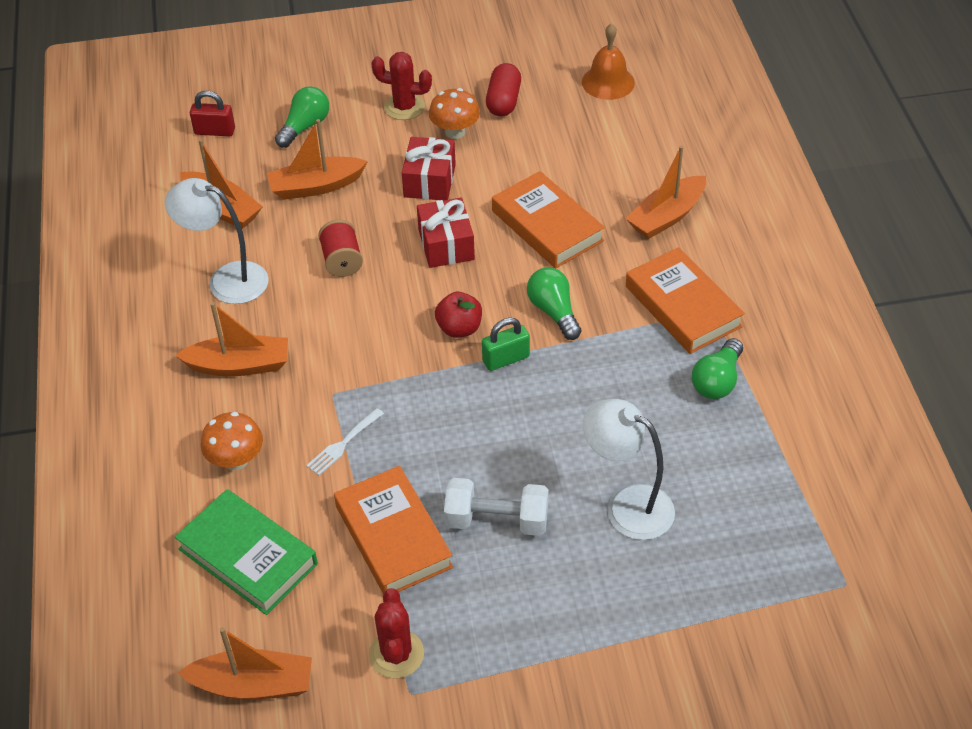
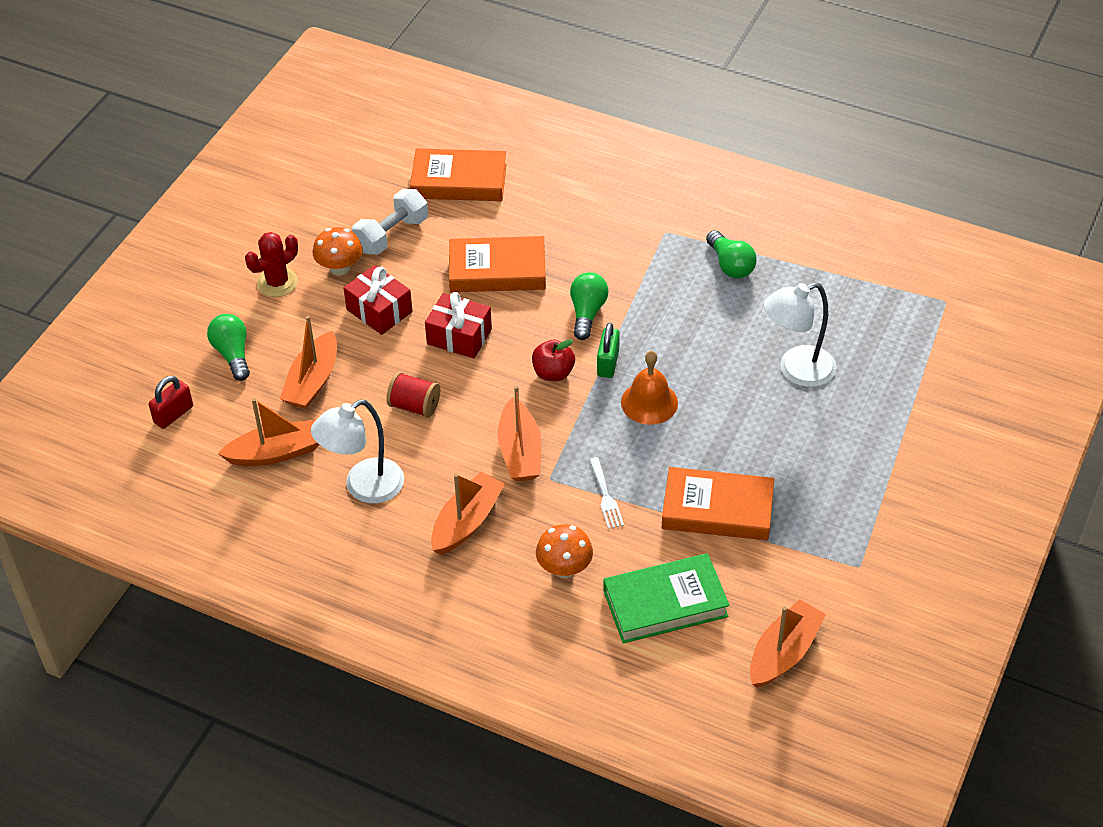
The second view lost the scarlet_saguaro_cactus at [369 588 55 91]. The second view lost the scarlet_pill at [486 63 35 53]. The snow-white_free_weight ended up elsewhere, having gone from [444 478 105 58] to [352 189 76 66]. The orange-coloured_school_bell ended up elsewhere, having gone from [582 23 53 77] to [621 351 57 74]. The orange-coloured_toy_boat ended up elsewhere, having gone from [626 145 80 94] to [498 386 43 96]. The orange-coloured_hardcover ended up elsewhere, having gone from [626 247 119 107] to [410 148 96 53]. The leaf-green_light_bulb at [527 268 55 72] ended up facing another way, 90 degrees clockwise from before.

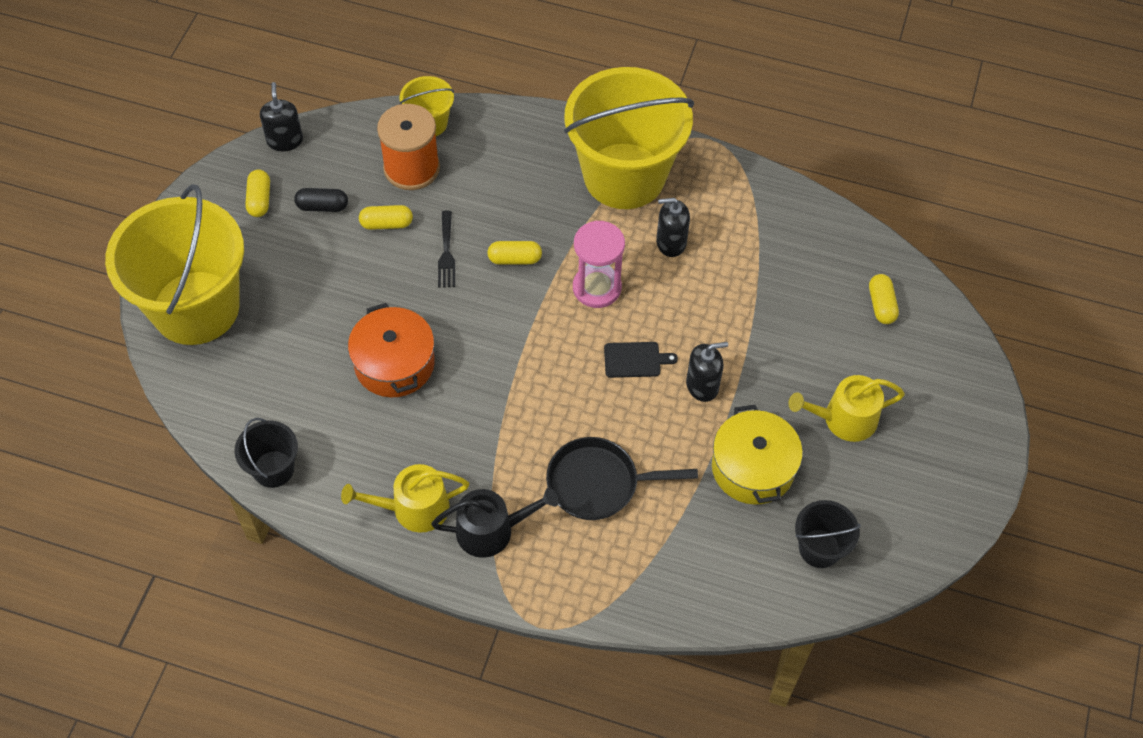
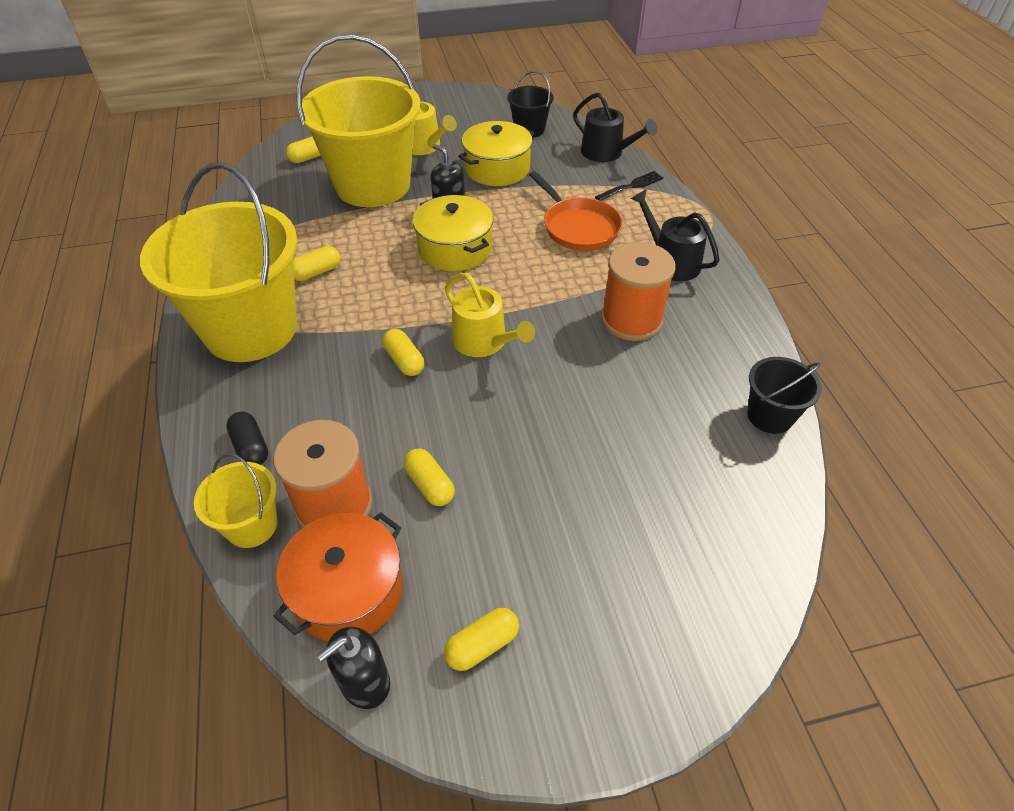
The second view lost the rose-pink_sand_timer at [573 221 52 87]. The second view gained the jet-black_watering_pot at [573 92 84 70]. The second view gained the orange-coloured_reel_of_thread at [601 242 74 99]. The bright_yellow_sand_bucket ended up elsewhere, having gone from [105 184 139 161] to [297 34 124 173]. The jet-black_pill ended up elsewhere, having gone from [294 188 54 24] to [226 412 42 53]. The bright_yellow_watering_pot ended up elsewhere, having gone from [341 464 128 69] to [445 273 90 84]. The orange-coloured_stockpot ended up elsewhere, having gone from [348 303 87 94] to [273 512 130 129]. The jet-black_dinner_fork ended up elsewhere, having gone from [438 211 17 77] to [595 171 69 30]. Where the jet-black_chopping_board stood at [604 342 74 36], the bright_yellow_stockpot came to stand at [413 195 80 76]. Where the jet-black_soap_pump stood at [656 198 34 59], the bright_yellow_pill came to stand at [293 246 47 35]. What was the jet-black_pan at [546 437 152 83] turned into the orange-coloured_pan at [529 171 94 80].

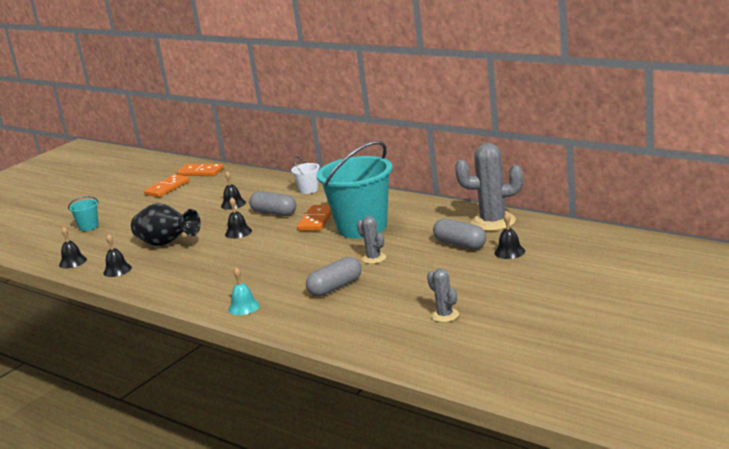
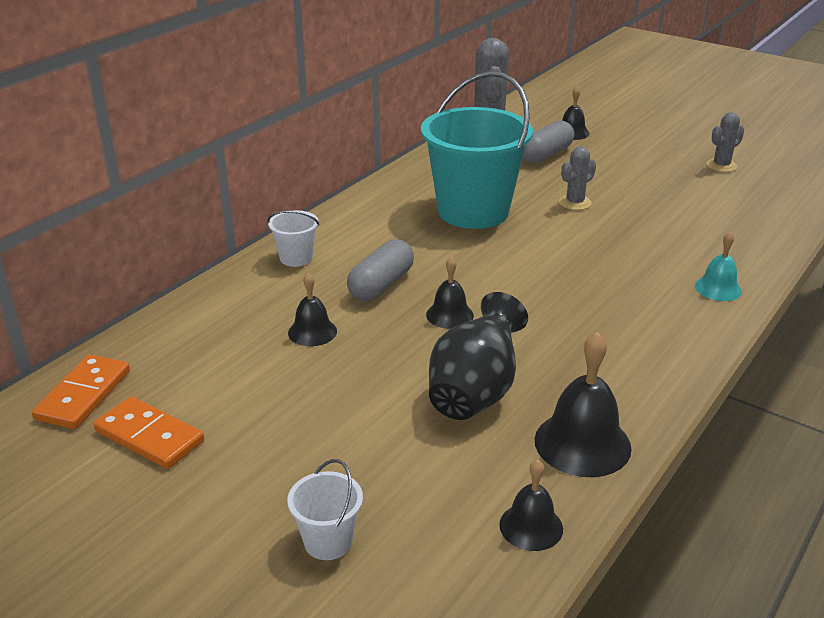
The second view lost the orange-coloured_domino_piece at [297 205 35 26]. The second view lost the ash-grey_pill at [306 257 56 40]. What was the aqua_sand_bucket at [68 196 31 35] turned into the snow-white_sand_bucket at [287 459 76 101]. The size of the jet-black_school_bell at [103 234 29 43] changed by a factor of 1.67.

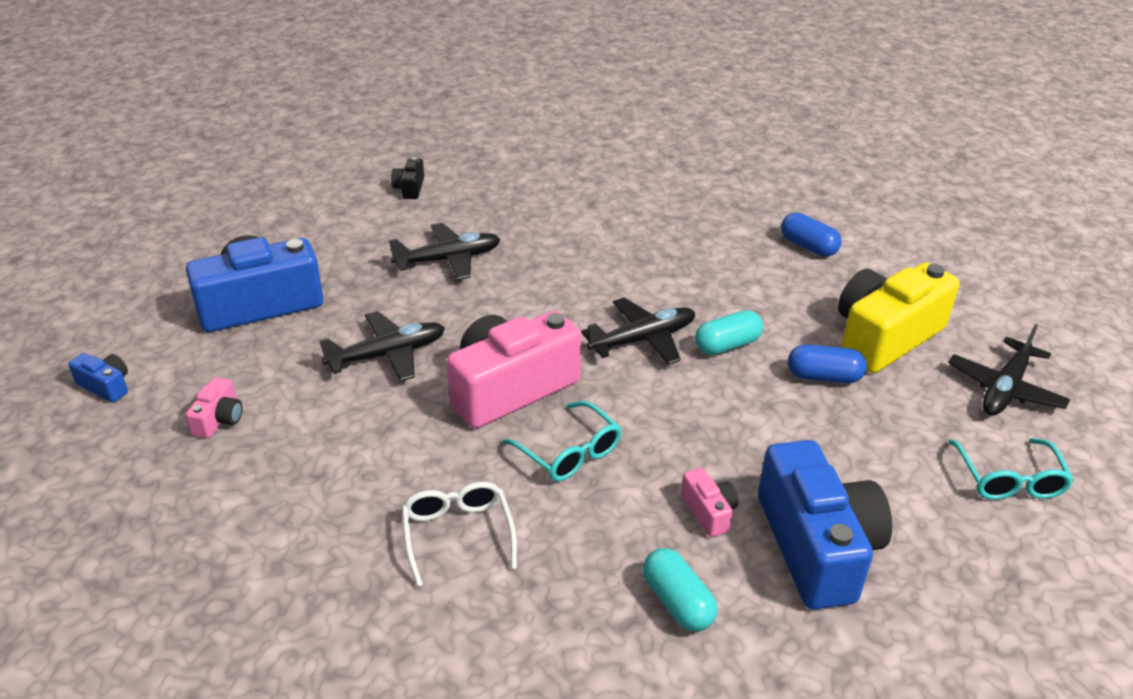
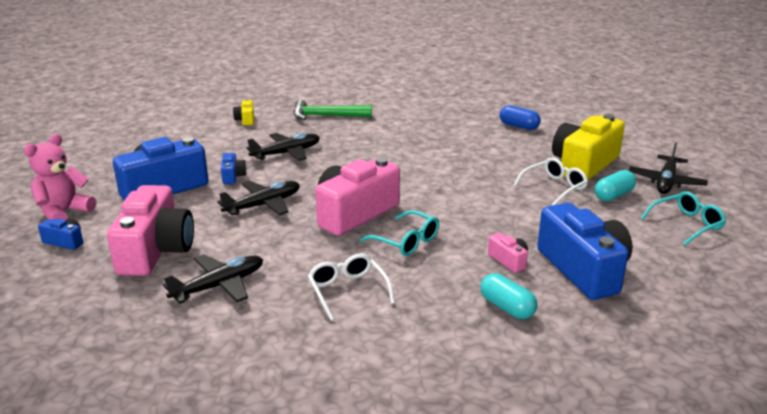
The second view gained the rose-pink_stuffed_bear at [24 134 72 86]. The second view gained the royal_blue_compact_camera at [221 153 26 31]. The second view gained the leaf-green_carpenter's_hammer at [294 99 78 21]. The jet-black_aeroplane ended up elsewhere, having gone from [581 298 114 67] to [163 254 100 50]. The aqua_pill ended up elsewhere, having gone from [695 310 68 45] to [594 170 42 31]. Where the royal_blue_pill stood at [788 344 79 39], the snow-white_spectacles came to stand at [513 158 75 47]. What was the jet-black_compact_camera at [391 157 33 42] turned into the bright_yellow_compact_camera at [233 99 21 26]. The aqua_spectacles at [948 438 126 62] ended up facing another way, 105 degrees counterclockwise from before. The size of the rose-pink_compact_camera at [186 377 56 61] changed by a factor of 2.31.

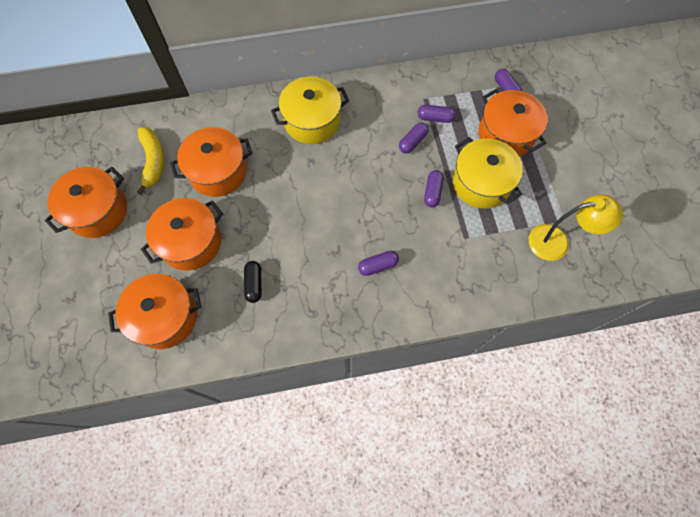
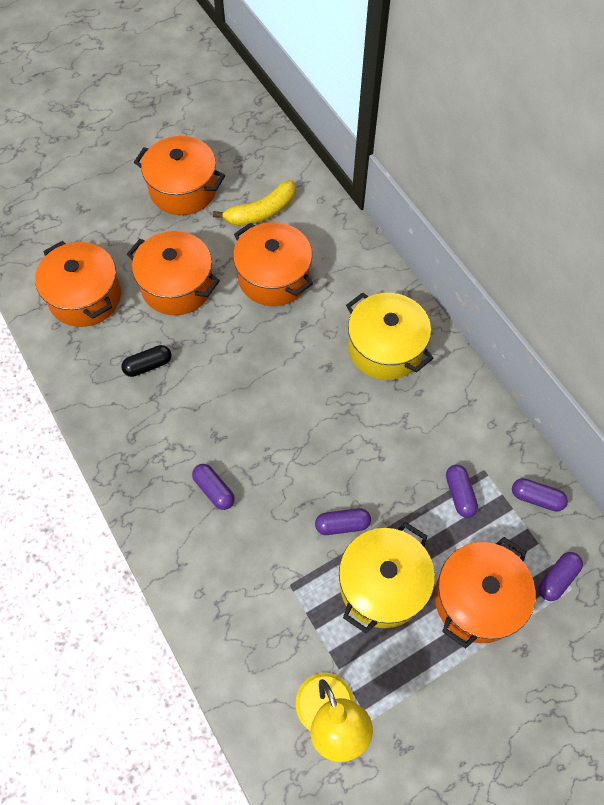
The royal_purple_pill ended up elsewhere, having gone from [399 122 30 31] to [512 478 56 34].

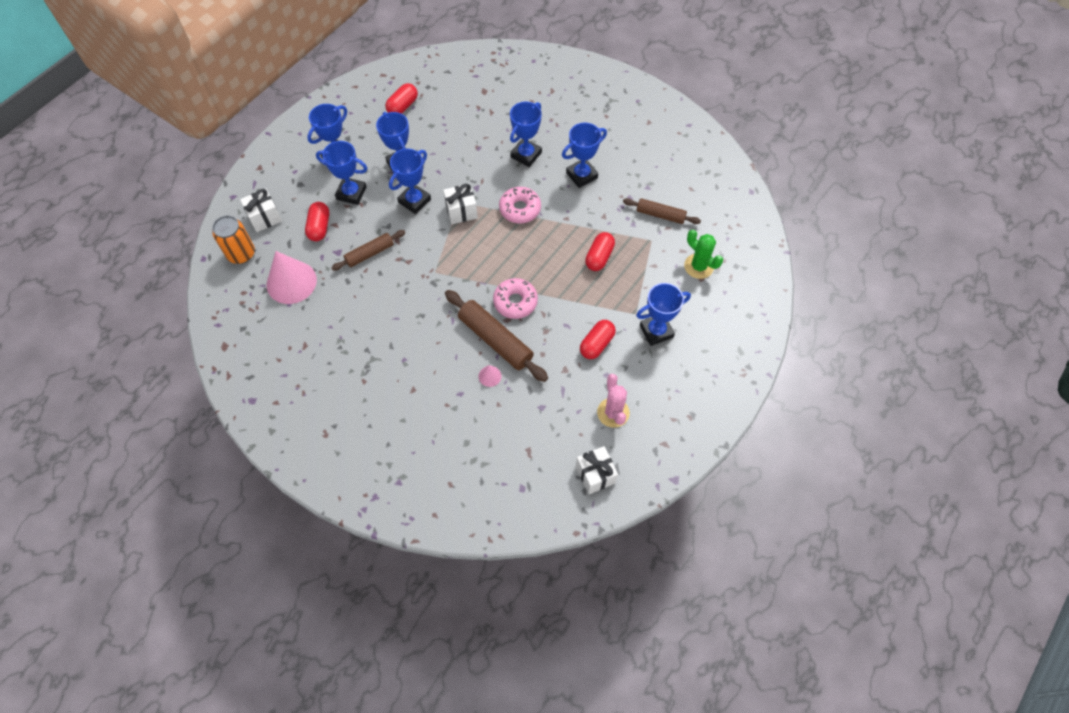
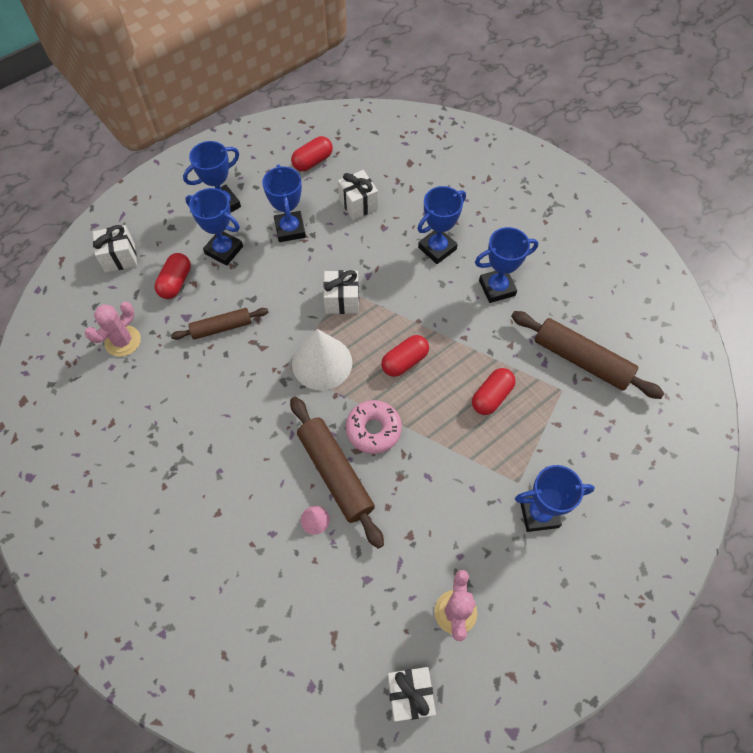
The second view lost the orange-coloured_soda_can at [212 215 43 49]. The second view lost the royal_blue_award_cup at [389 149 42 65]. The second view lost the rose-pink_glazed_donut at [499 187 42 37]. The second view lost the leaf-green_saguaro_cactus at [684 230 39 49]. The second view gained the snow-white_cone at [292 329 60 61]. The second view gained the snow-white_present at [338 170 40 50]. The scarlet_pill ended up elsewhere, having gone from [580 320 36 39] to [381 335 48 42]. Where the rose-pink_cone stood at [267 251 50 53], the rose-pink_saguaro_cactus came to stand at [85 302 56 55]. The size of the brown_rolling_pin at [623 198 78 26] changed by a factor of 1.63.

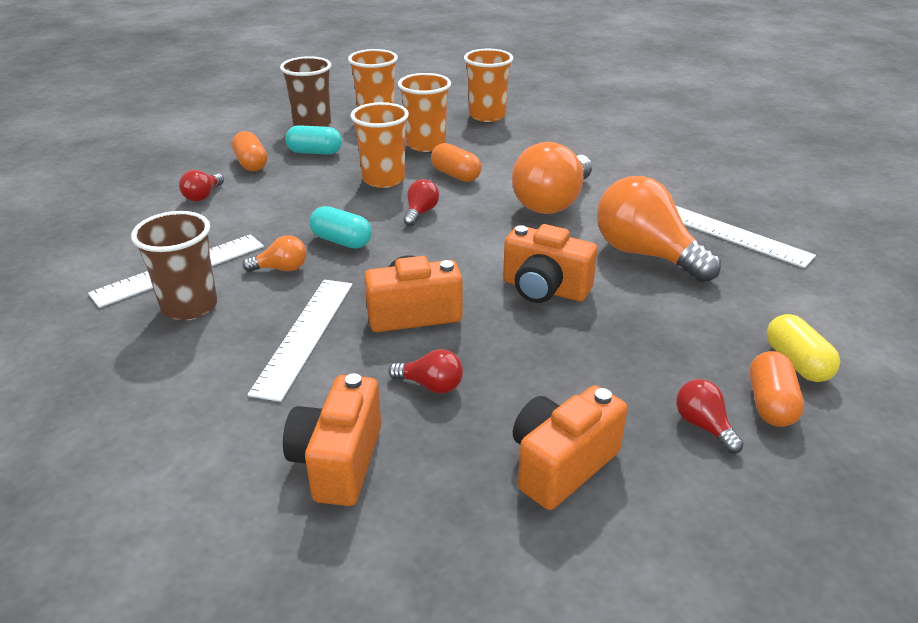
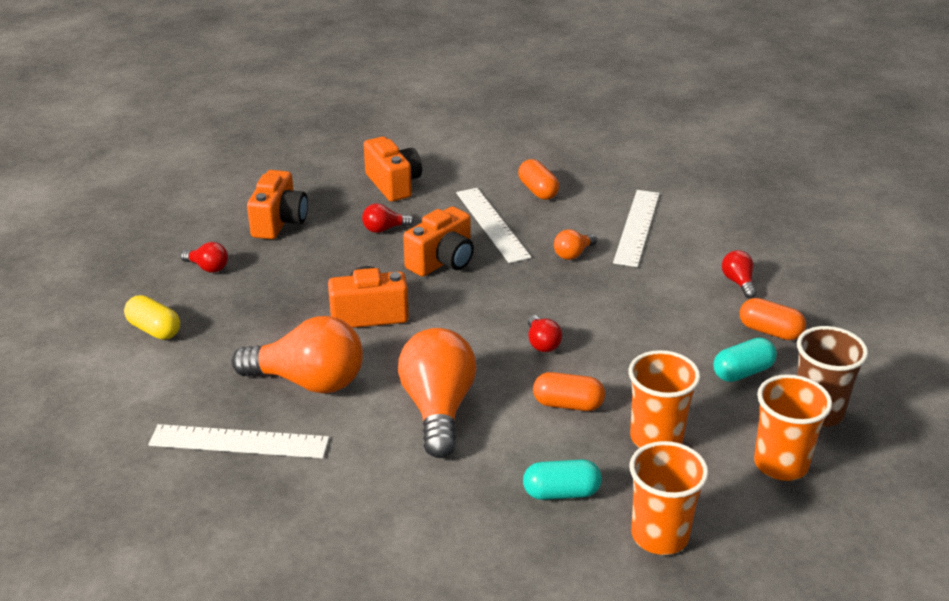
The second view lost the brown_tumbler at [131 211 87 109]. The second view lost the orange-coloured_tumbler at [351 102 58 86]. The aqua_pill ended up elsewhere, having gone from [309 206 63 42] to [523 460 79 40]. The orange-coloured_pill ended up elsewhere, having gone from [750 351 54 76] to [518 159 41 41].

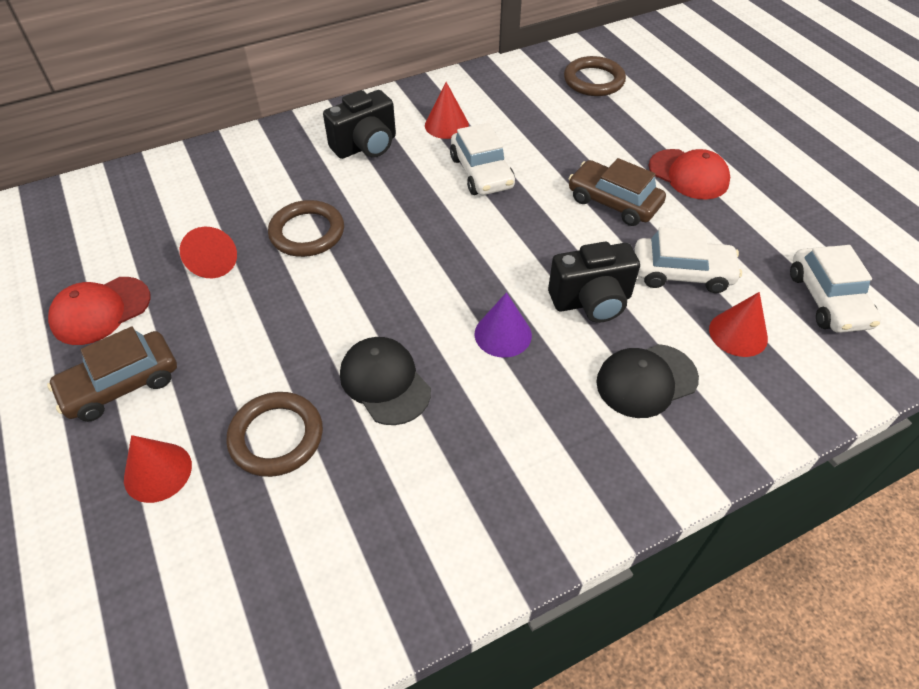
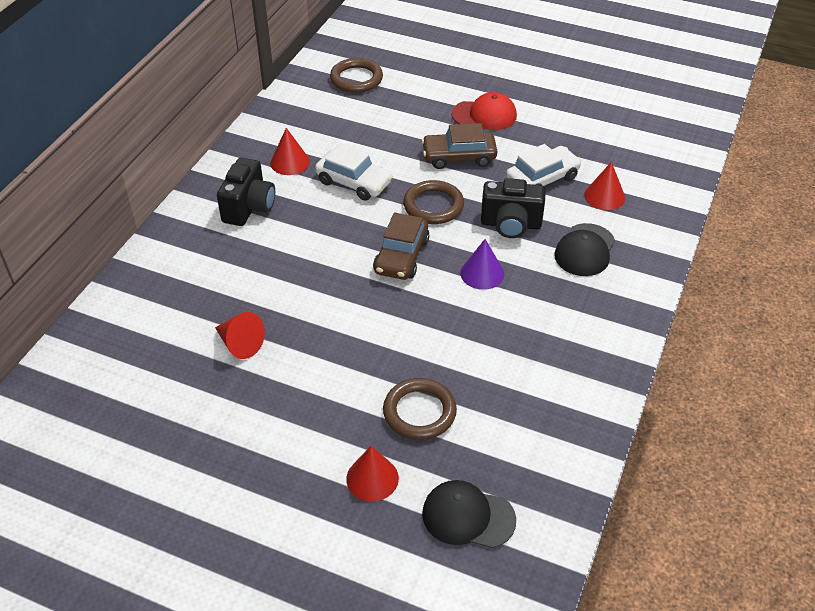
The second view lost the scarlet_cap at [48 277 102 68]. The second view lost the snow-white_automobile at [790 245 91 88]. The brown_automobile ended up elsewhere, having gone from [47 326 130 96] to [373 212 57 68]. The brown_ring ended up elsewhere, having gone from [268 200 76 57] to [403 180 61 44]. The jet-black_cap ended up elsewhere, having gone from [340 337 91 88] to [422 480 94 68]. The jet-black_compact_camera at [548 242 92 81] ended up facing another way, 60 degrees clockwise from before.

